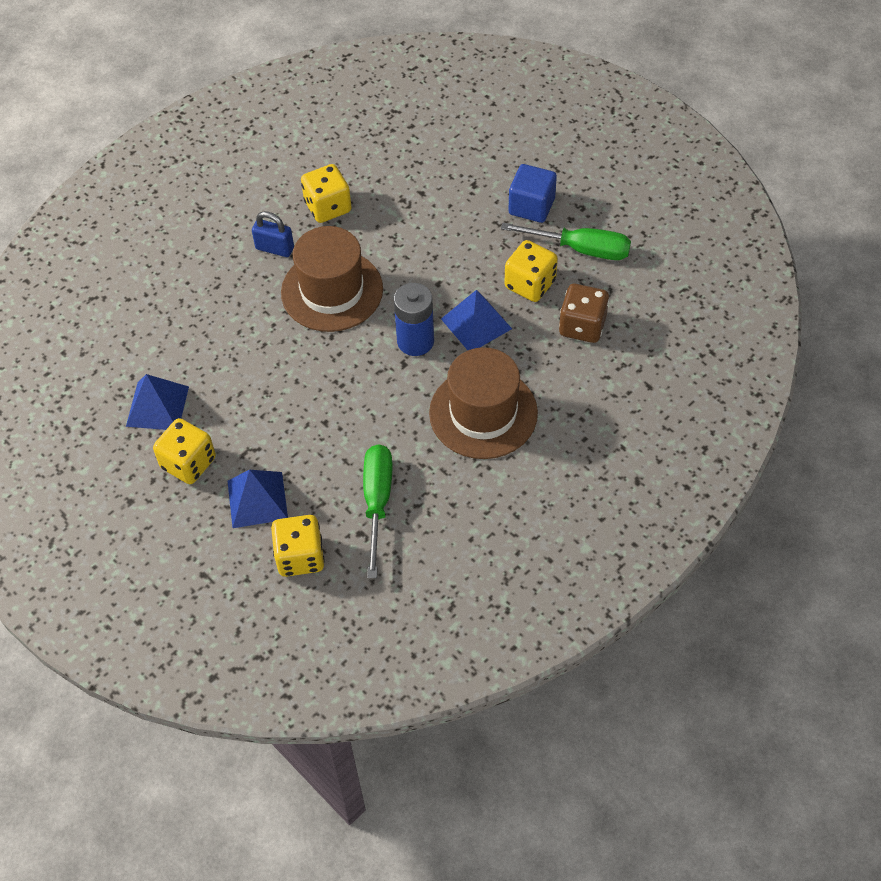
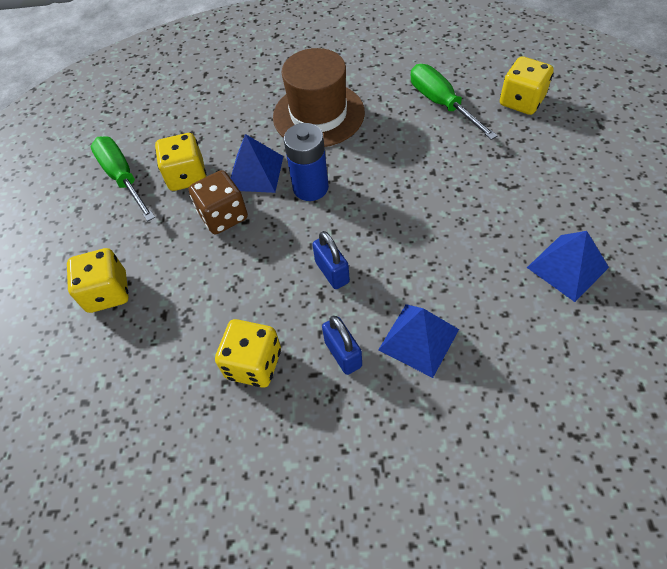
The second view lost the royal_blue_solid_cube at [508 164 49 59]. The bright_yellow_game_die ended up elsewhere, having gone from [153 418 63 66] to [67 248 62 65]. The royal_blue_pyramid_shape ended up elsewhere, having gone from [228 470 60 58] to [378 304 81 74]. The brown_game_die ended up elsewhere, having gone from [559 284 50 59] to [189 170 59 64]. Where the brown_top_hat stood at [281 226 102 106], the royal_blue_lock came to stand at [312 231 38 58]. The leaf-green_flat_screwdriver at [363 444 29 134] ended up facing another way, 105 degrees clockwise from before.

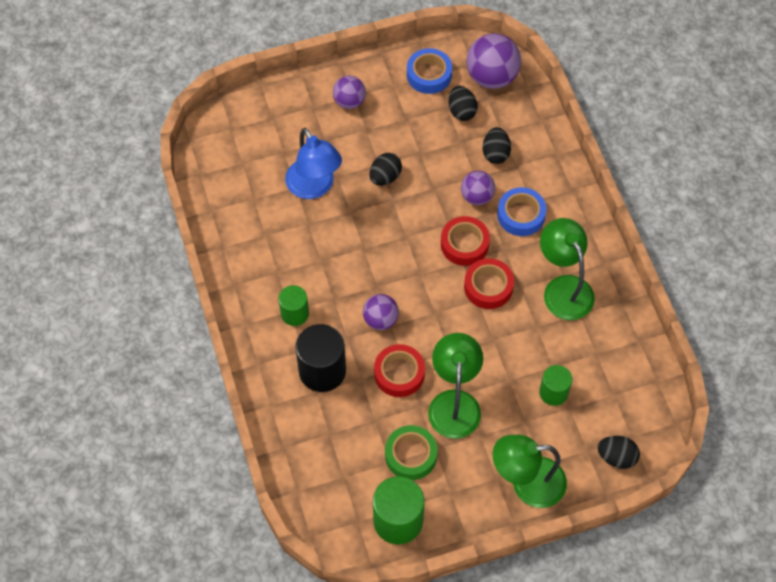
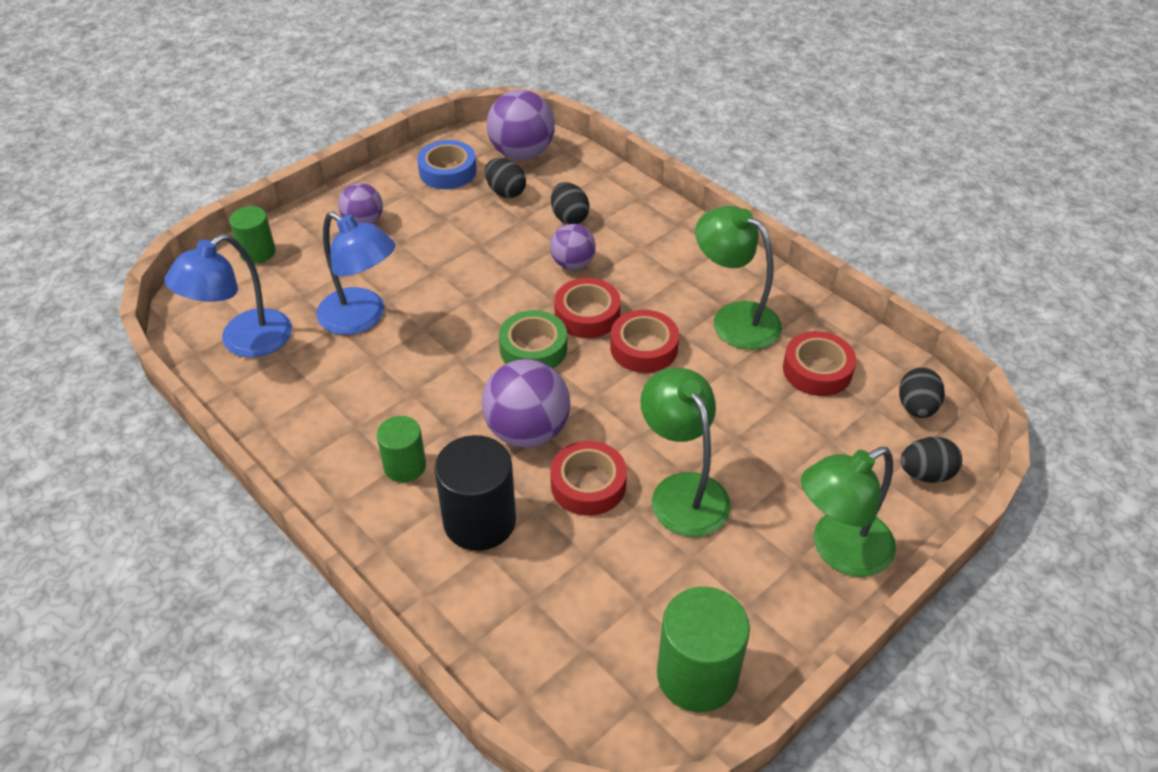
The second view lost the royal_blue_tape at [497 187 50 49]. The second view gained the royal_blue_desk_lamp at [165 234 127 124]. The second view gained the scarlet_tape at [783 331 73 65]. The jet-black_egg ended up elsewhere, having gone from [369 153 33 33] to [899 368 46 50]. The leaf-green_tape ended up elsewhere, having gone from [385 425 53 55] to [499 310 68 58]. The leaf-green_cylinder_shape ended up elsewhere, having gone from [539 365 33 41] to [230 206 46 58]. The size of the royal_purple_sphere at [363 294 36 36] changed by a factor of 1.65.

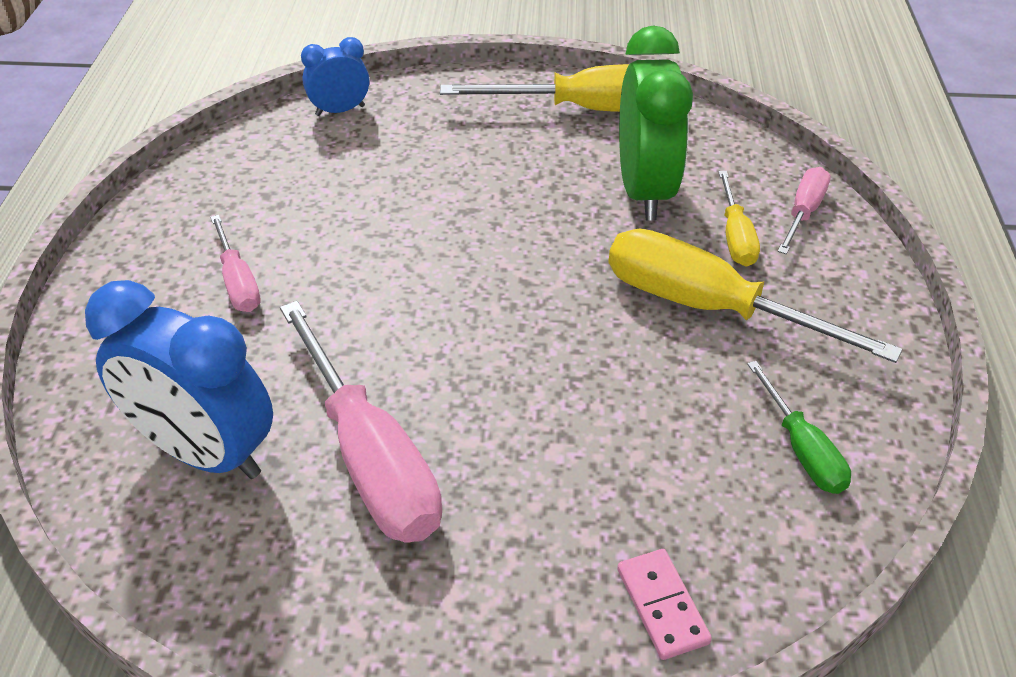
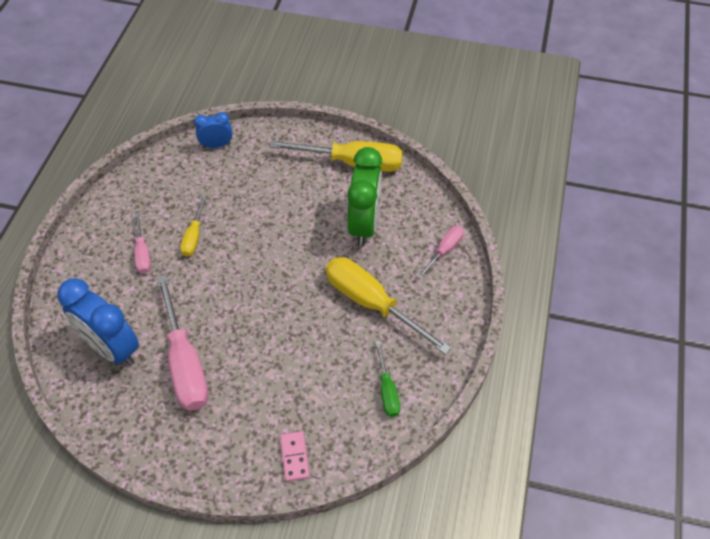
The bright_yellow_flat_screwdriver ended up elsewhere, having gone from [718 171 42 96] to [180 196 27 60].

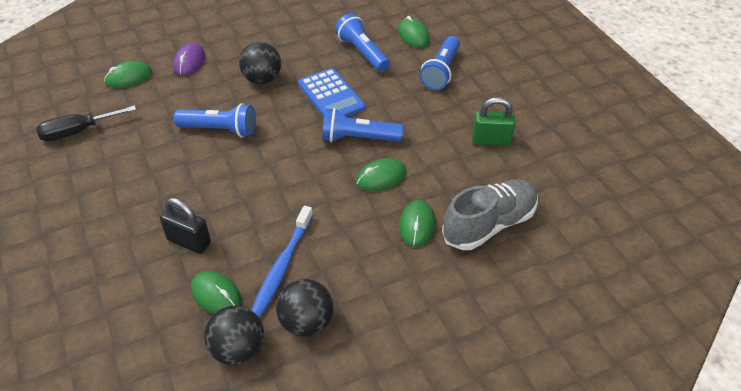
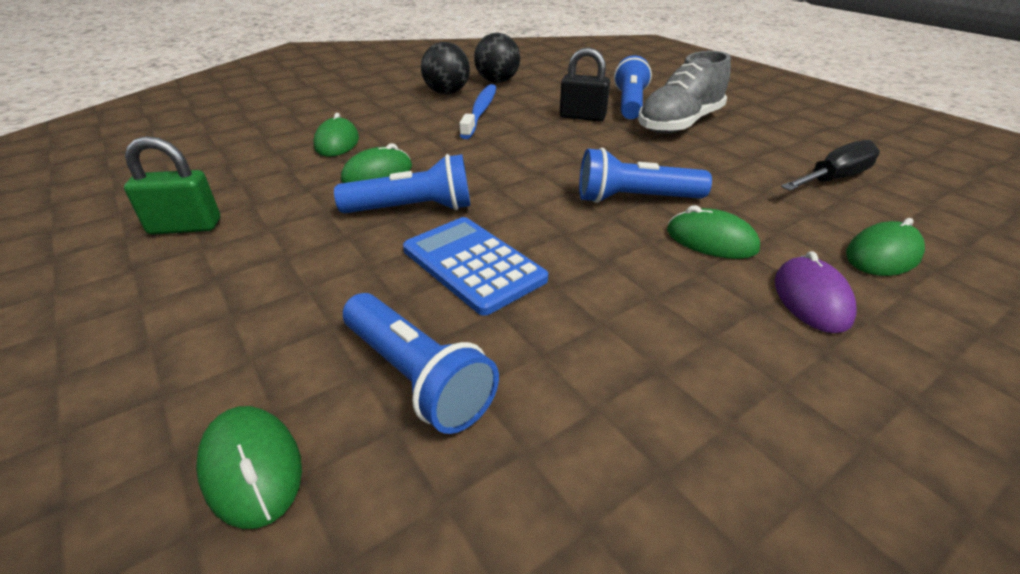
The second view lost the jet-black_sphere at [239 42 42 42]. The leaf-green_mouse ended up elsewhere, having gone from [191 271 51 43] to [667 205 93 54]. The royal_blue_torch ended up elsewhere, having gone from [419 36 41 54] to [614 55 38 64]. The ash-grey_lace-up_shoe ended up elsewhere, having gone from [442 179 96 71] to [638 51 93 83].

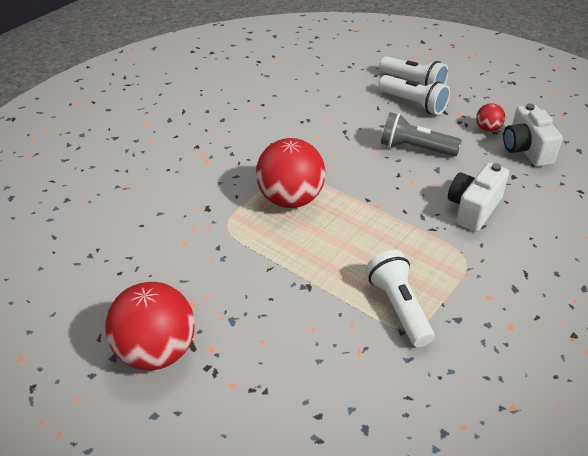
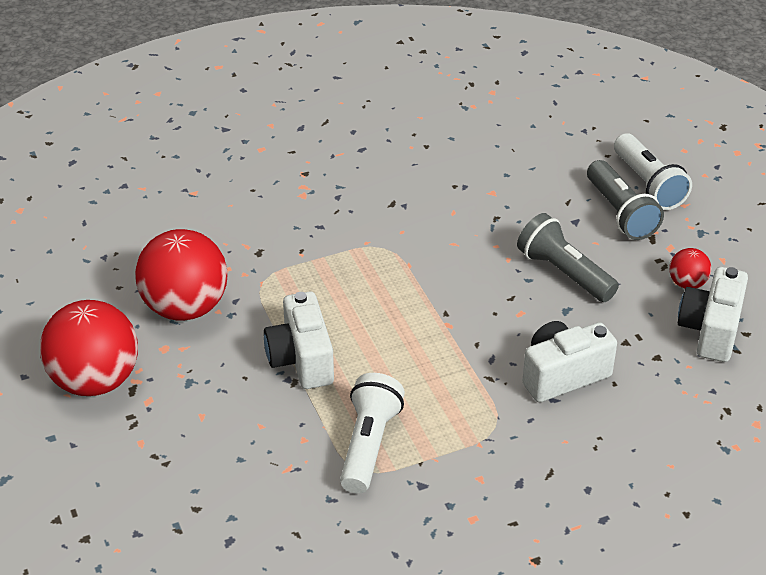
The second view gained the snow-white_compact_camera at [264 291 70 98]. The scarlet_sphere ended up elsewhere, having gone from [256 138 70 70] to [135 229 93 91]. What was the snow-white_torch at [378 75 72 40] turned into the ash-grey_torch at [587 160 77 80].

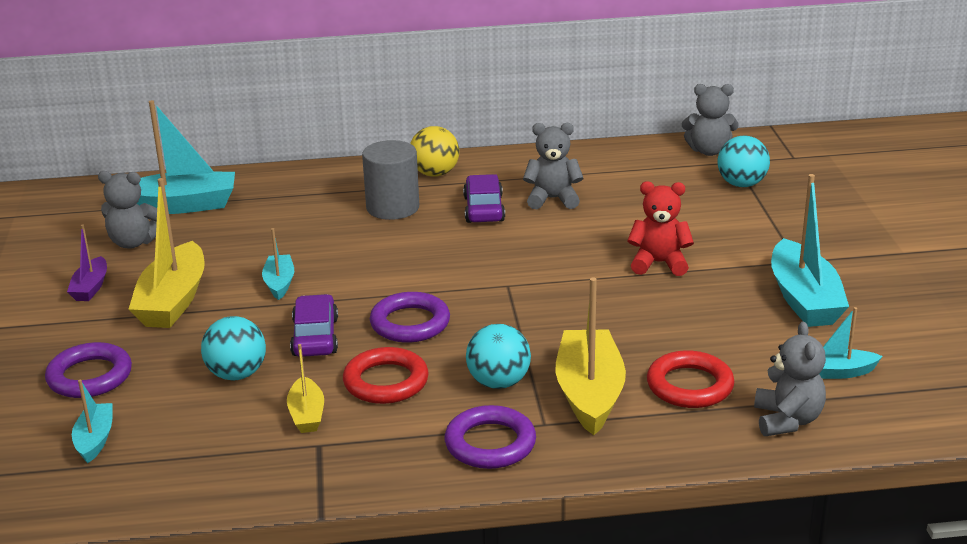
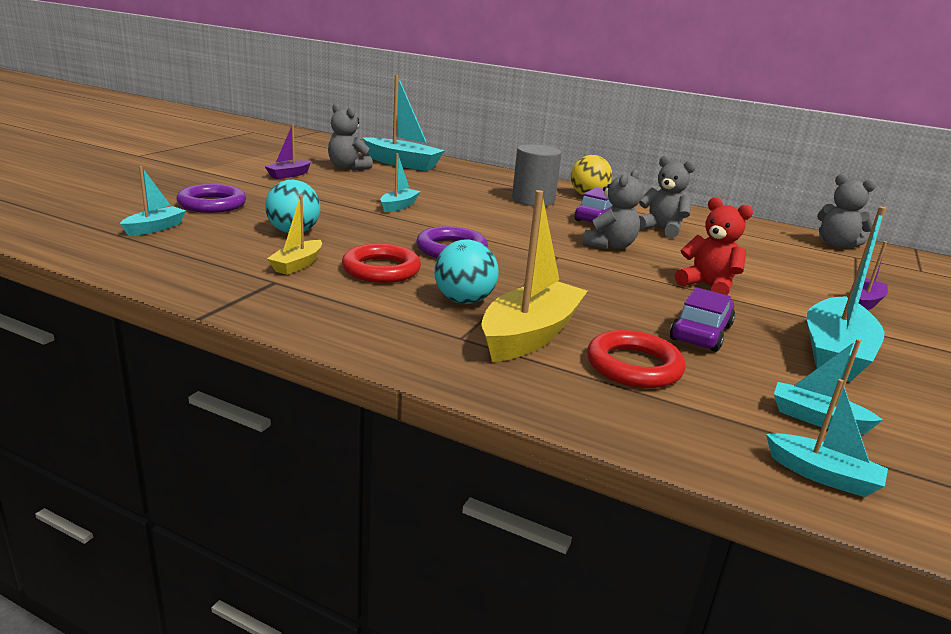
The second view lost the bright_yellow_toy_boat at [128 178 77 150]. The second view lost the royal_purple_ring at [445 405 91 64]. The second view lost the aqua_sphere at [718 136 52 51]. The second view gained the aqua_toy_boat at [766 379 122 118]. The second view gained the royal_purple_toy_boat at [851 241 37 69]. The royal_purple_automobile ended up elsewhere, having gone from [290 294 48 63] to [670 287 65 65]. The ash-grey_stuffed_bear ended up elsewhere, having gone from [754 322 72 114] to [583 169 60 81].

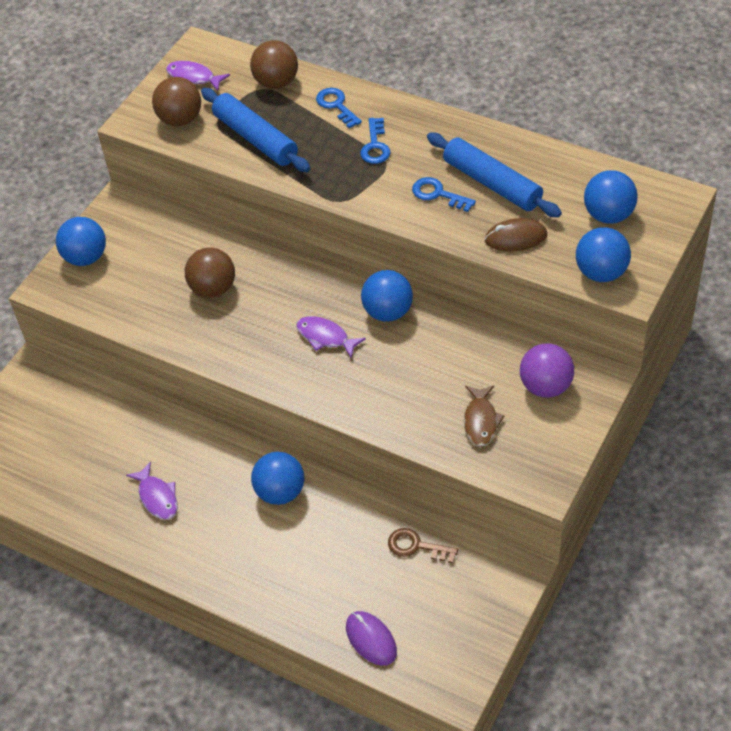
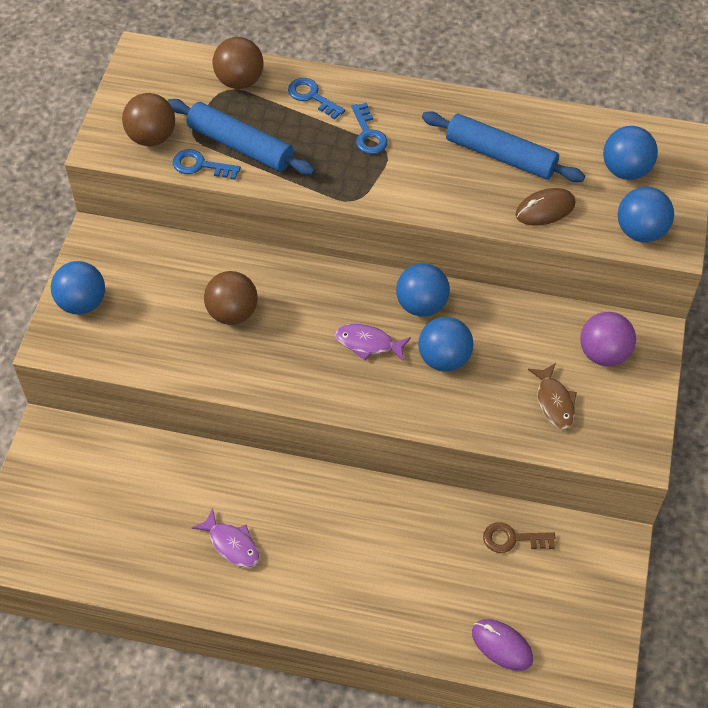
The second view lost the royal_purple_fish at [166 61 64 30]. The royal_blue_sphere ended up elsewhere, having gone from [251 452 53 53] to [418 317 56 55]. The royal_blue_key ended up elsewhere, having gone from [412 177 64 35] to [173 149 68 31].

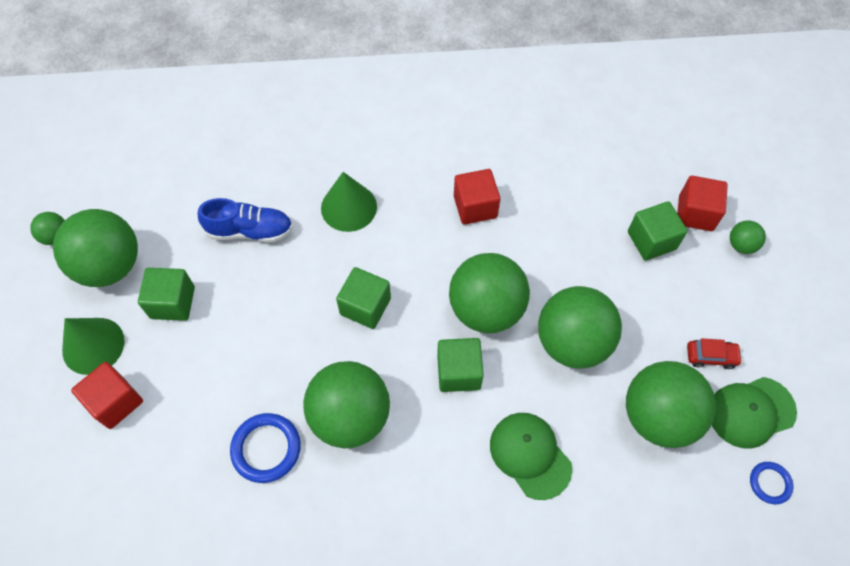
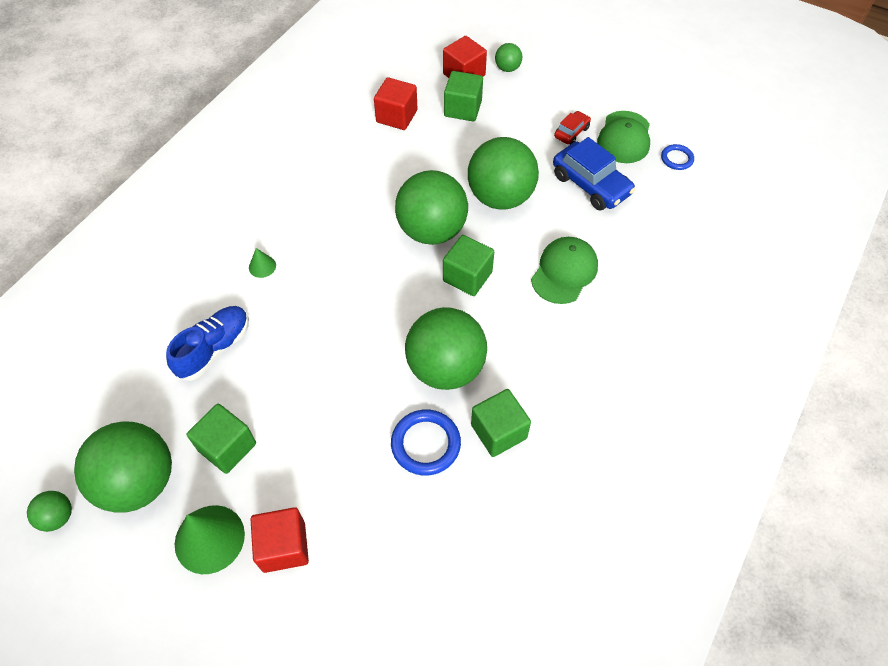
The leaf-green_solid_cube ended up elsewhere, having gone from [336 267 55 62] to [471 389 60 68]. The scarlet_solid_cube ended up elsewhere, having gone from [454 169 47 56] to [374 77 43 53]. Where the leaf-green_sphere stood at [626 361 90 87], the royal_blue_automobile came to stand at [553 137 83 73]. The leaf-green_cap at [490 413 82 87] ended up facing another way, 120 degrees clockwise from before. The size of the leaf-green_cone at [321 172 56 60] changed by a factor of 0.48.

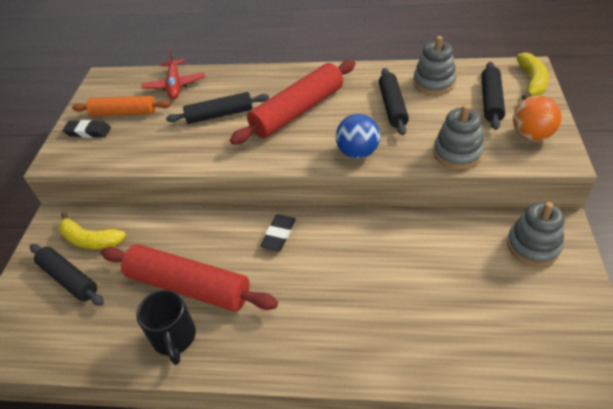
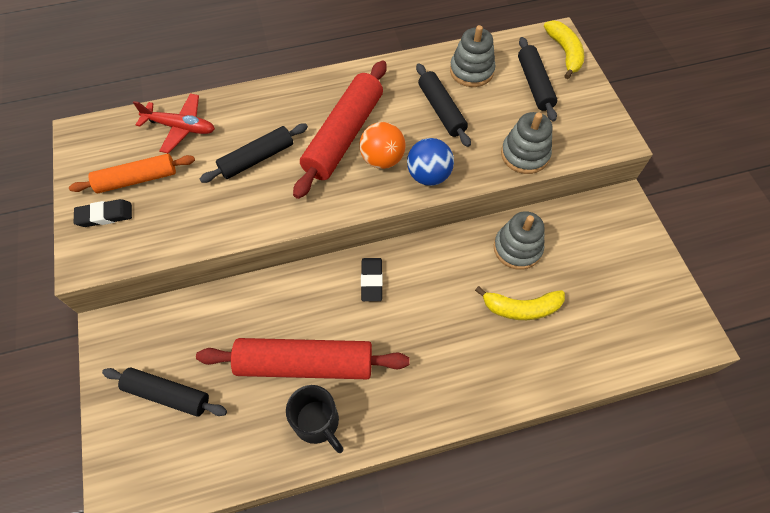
The bright_yellow_toy_banana ended up elsewhere, having gone from [59 212 67 37] to [475 286 90 34]. The ash-grey_stacking_rings ended up elsewhere, having gone from [507 202 58 64] to [494 211 51 59]. The orange-coloured_sphere ended up elsewhere, having gone from [513 96 49 45] to [359 122 47 47]. The scarlet_aeroplane at [142 48 63 51] ended up facing another way, 45 degrees counterclockwise from before.

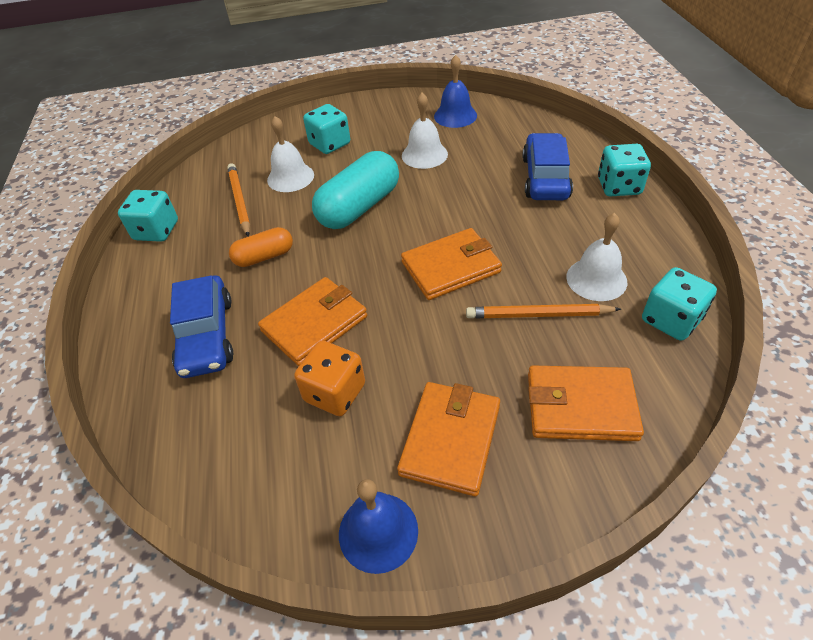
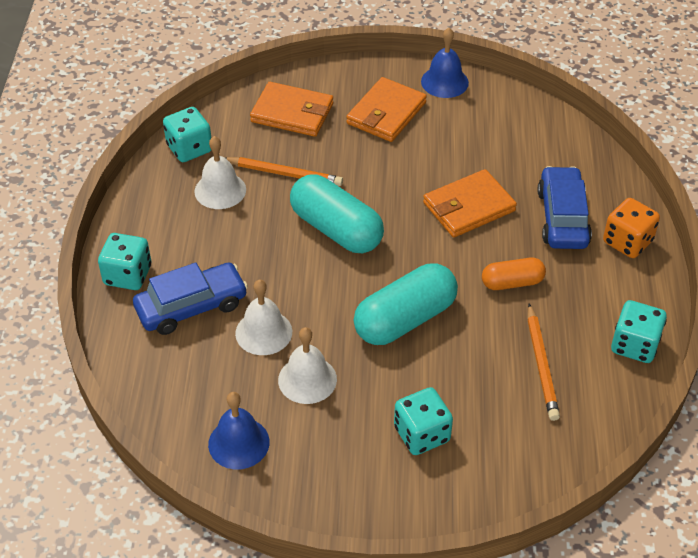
The snow-white_school_bell ended up elsewhere, having gone from [267 116 47 76] to [235 280 57 75]. The orange-coloured_game_die ended up elsewhere, having gone from [294 341 71 75] to [603 198 57 60]. Where the orange-coloured_billfold stood at [401 228 101 72], the aqua_pill came to stand at [290 174 94 79]. The royal_blue_automobile at [522 133 51 67] ended up facing another way, 135 degrees counterclockwise from before.

